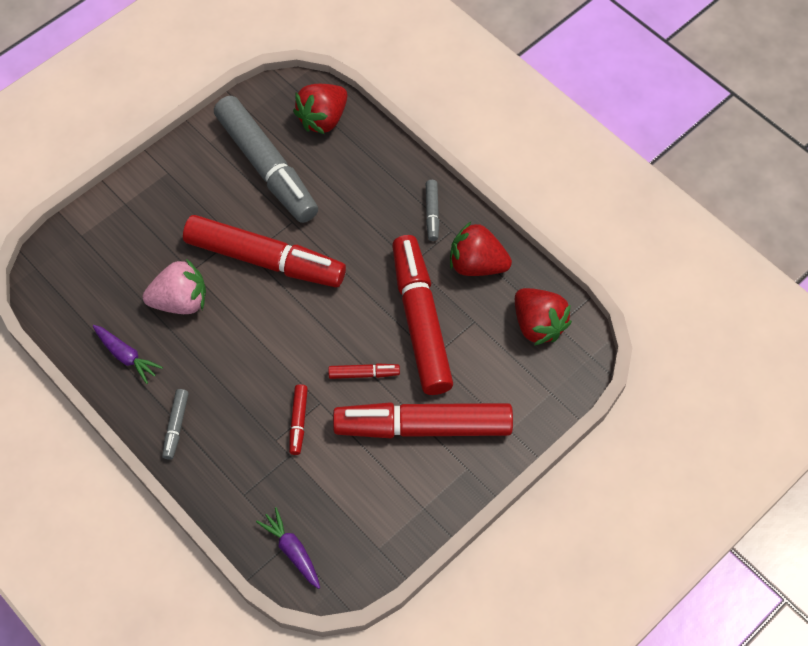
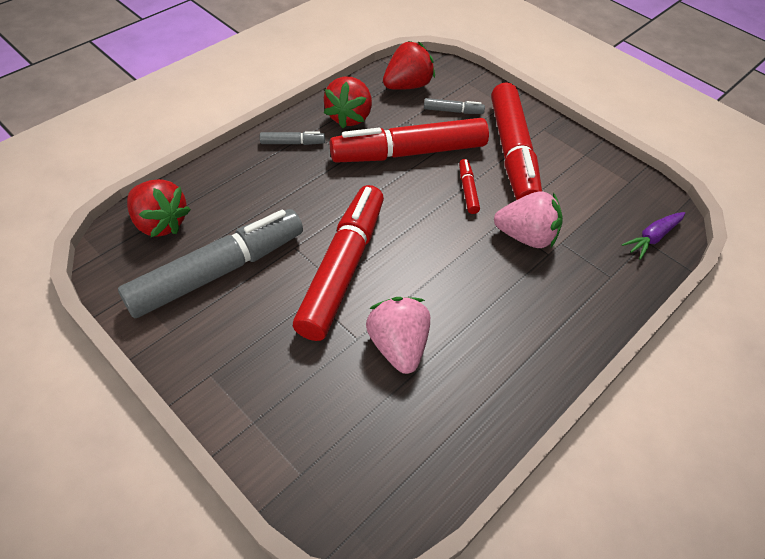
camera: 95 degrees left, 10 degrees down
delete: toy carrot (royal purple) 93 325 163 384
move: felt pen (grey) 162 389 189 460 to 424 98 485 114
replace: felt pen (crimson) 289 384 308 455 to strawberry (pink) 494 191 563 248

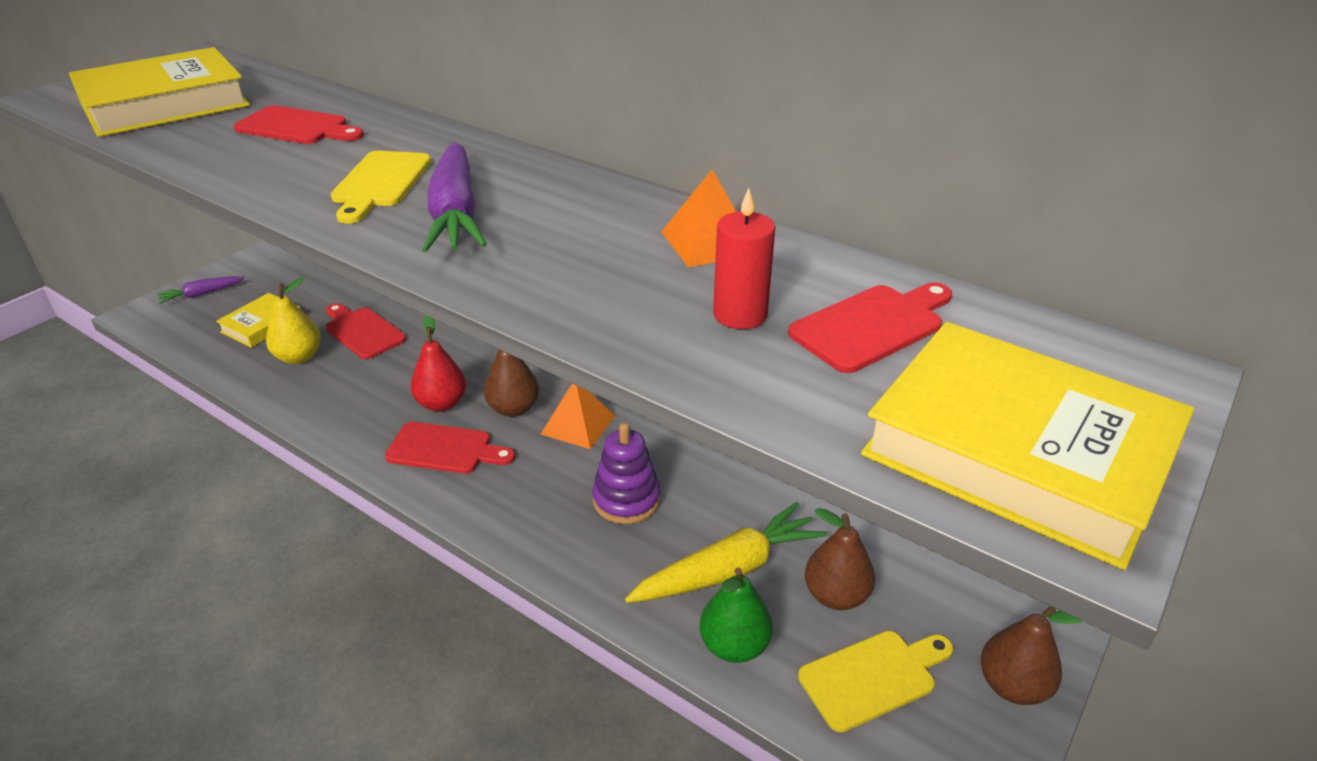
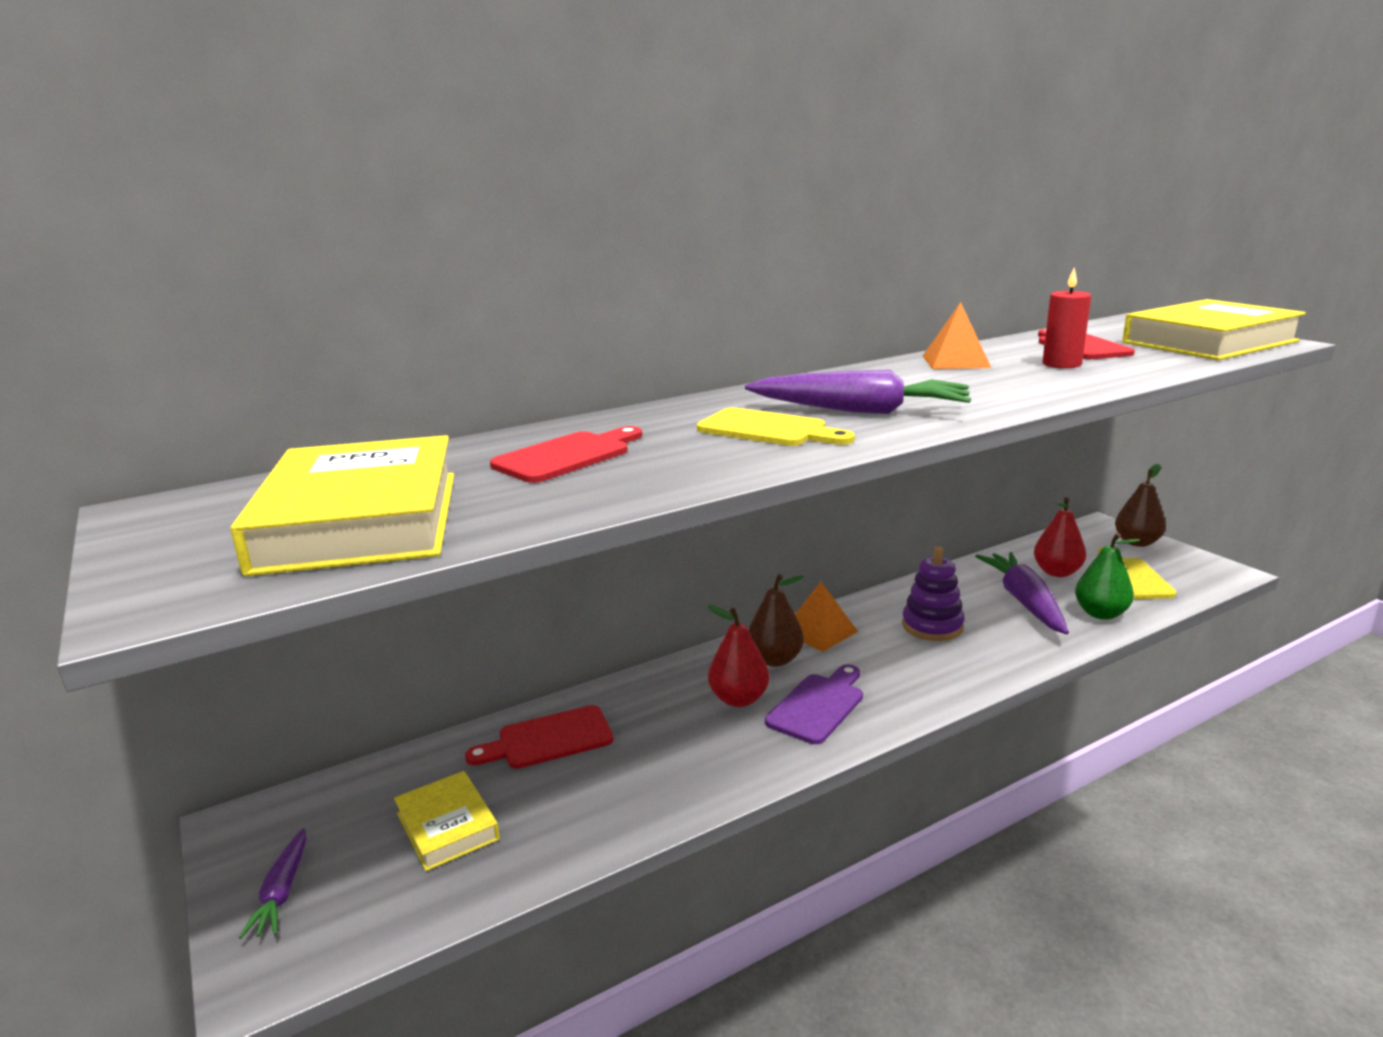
camera: 65 degrees left, 15 degrees down
delete: toy pear (bright yellow) 266 277 321 364
recolor: chopping board (crimson) 385 422 515 474 to chopping board (royal purple) 765 664 863 744; toy carrot (bright yellow) 625 502 827 603 to toy carrot (royal purple) 975 552 1069 634; toy pear (dark brown) 805 508 875 610 to toy pear (crimson) 1034 497 1086 577

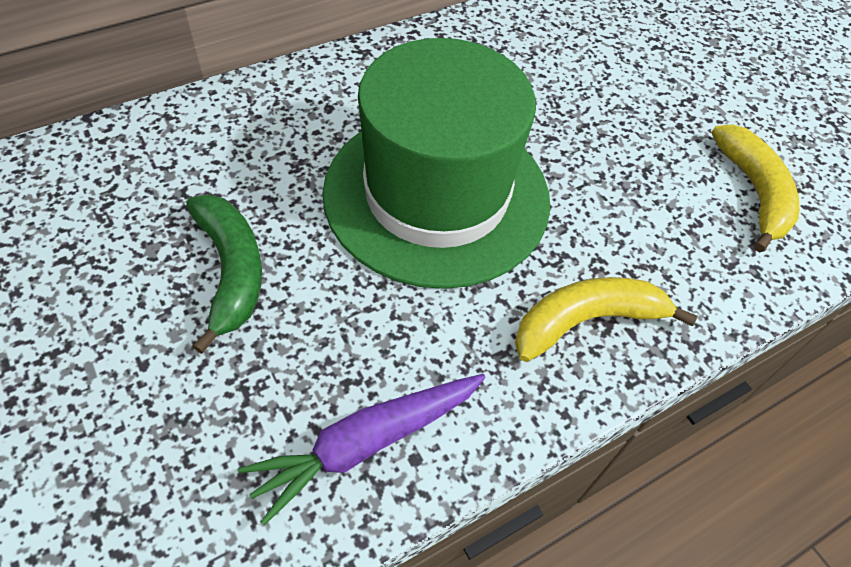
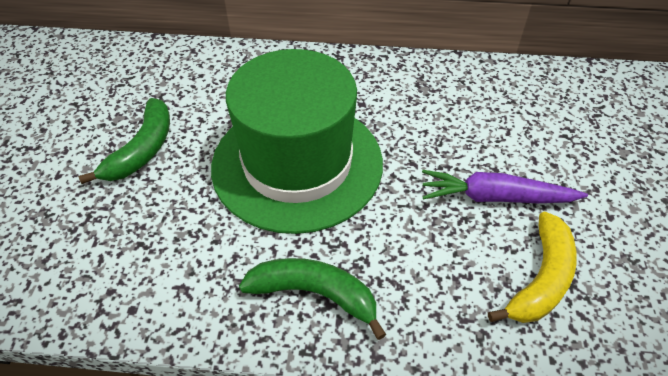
camera: 40 degrees right, 5 degrees down
move: toy carrot (royal purple) 238 374 486 525 to 422 170 588 203
recolor: banana fruit (bright yellow) 515 277 697 362 to banana fruit (green) 239 258 386 340

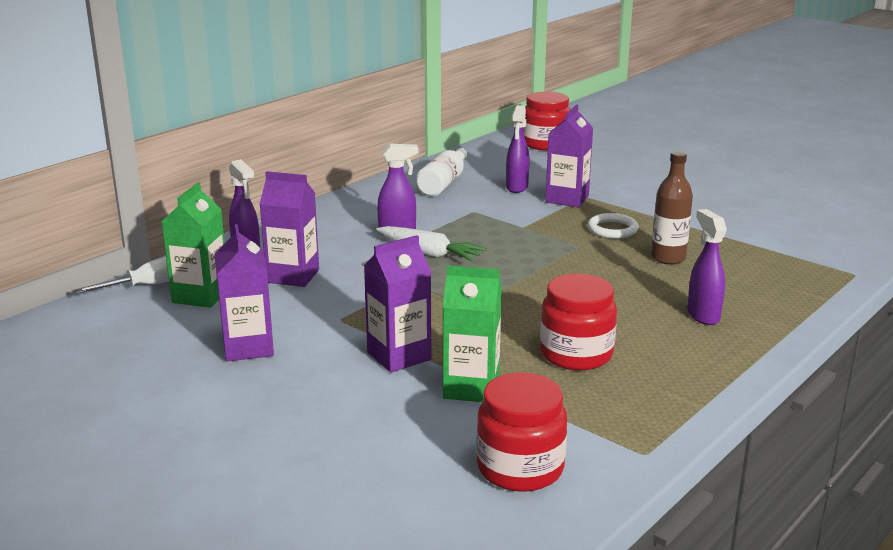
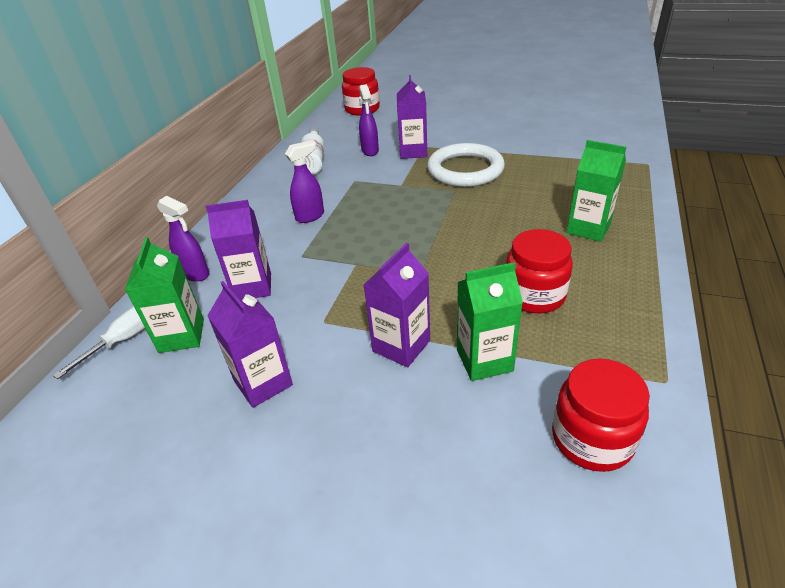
camera: 20 degrees left, 15 degrees up
delete: bottle (dark brown) 651 151 693 265; toy carrot (white) 376 226 487 261
replace: spray bottle (royal purple) 687 209 727 325 to milk carton (green) 567 140 626 242
resize: hoop (white) 588 213 639 238 = 427 143 505 187 x1.97

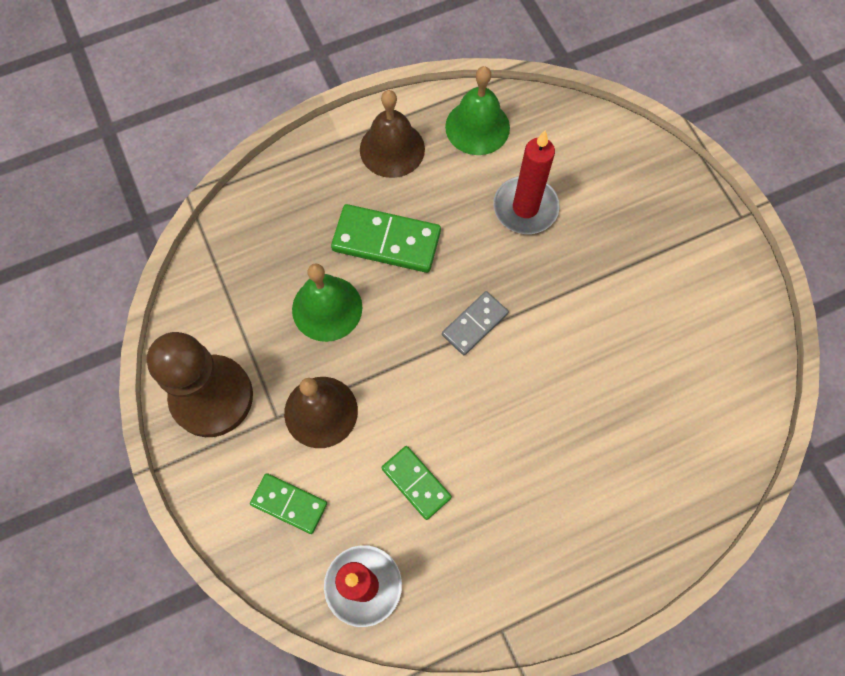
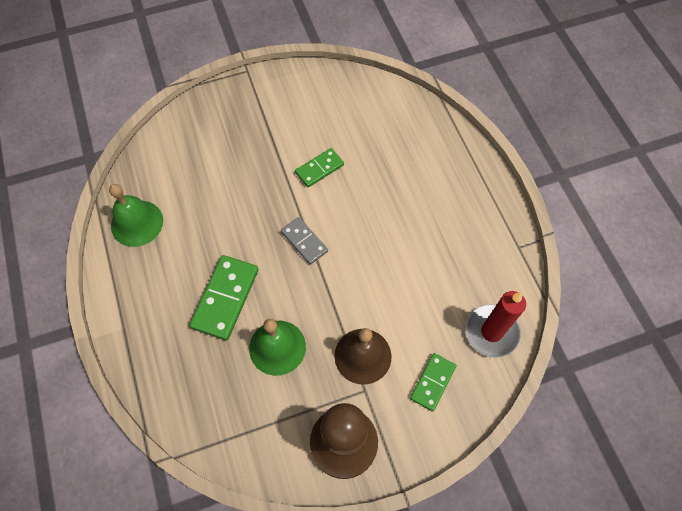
camera: 85 degrees left, 5 degrees down
delete: bell (dark brown) 360 90 425 178; candle (crimson) 493 130 560 234
move: domino piece (green) 381 446 452 520 to 295 148 344 187

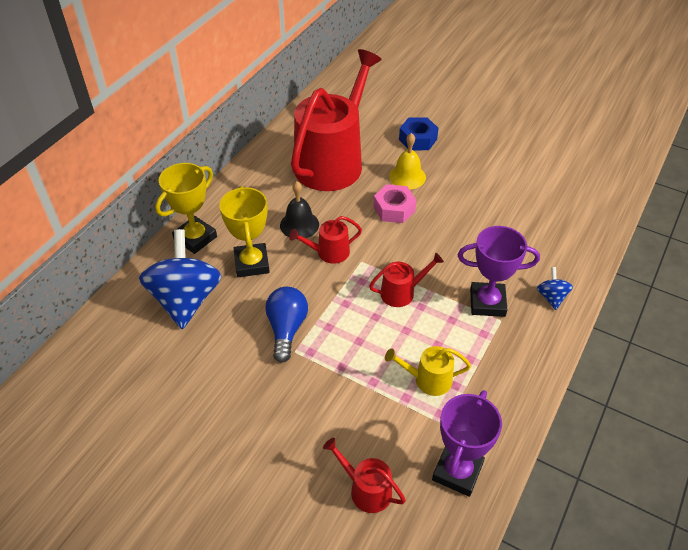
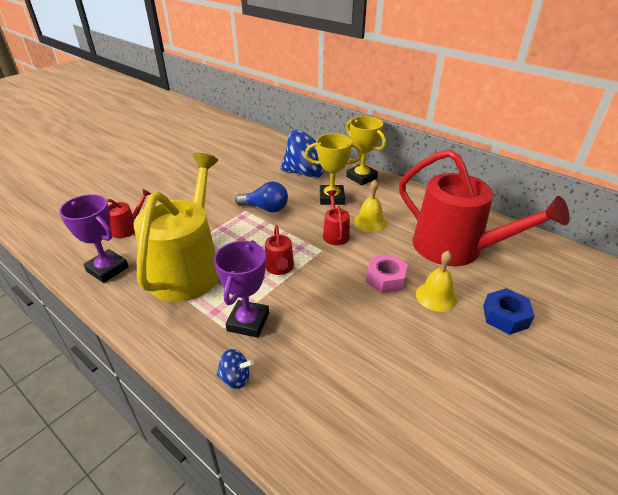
camera: 100 degrees right, 10 degrees down
recolor: bell (black) 280 181 319 238 to bell (bright yellow) 354 180 387 232
resize: watering pot (bright yellow) 385 346 471 396 = 134 153 219 302 x2.40

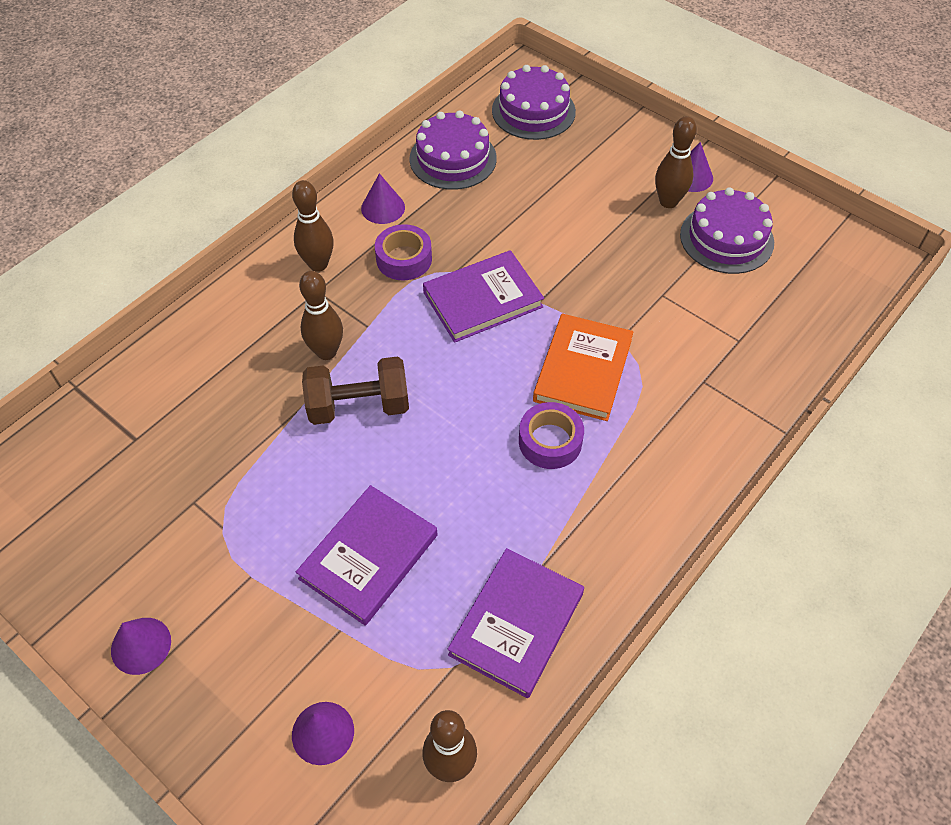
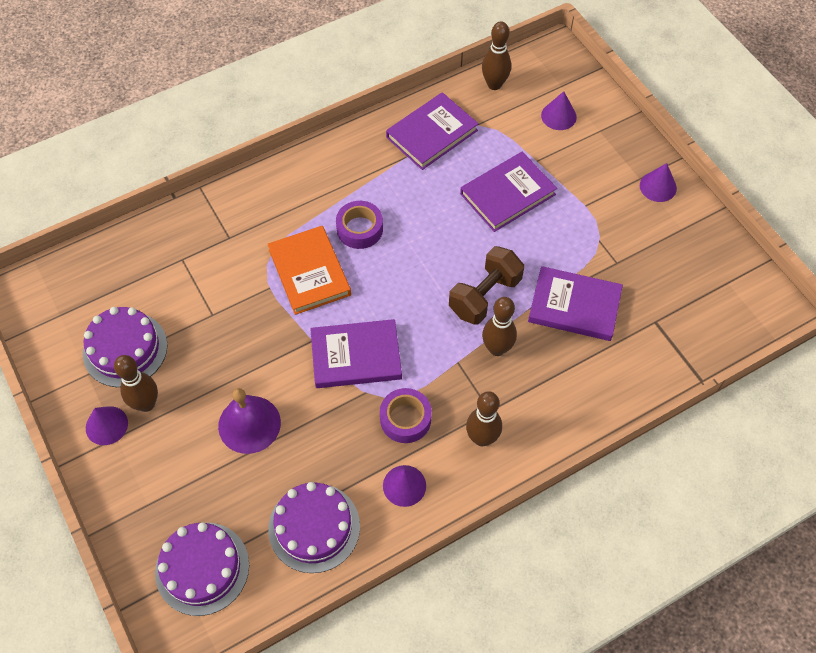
camera: 160 degrees left, 5 degrees up
insert: hardcover (royal purple) 528 266 623 341; bell (royal purple) 218 388 281 454
rotate: hardcover (orange-coloured) 533 314 634 421 = 268 226 351 315 60 degrees counterclockwise; dumbbell (dark brown) 302 356 409 425 = 449 246 524 324 60 degrees counterclockwise

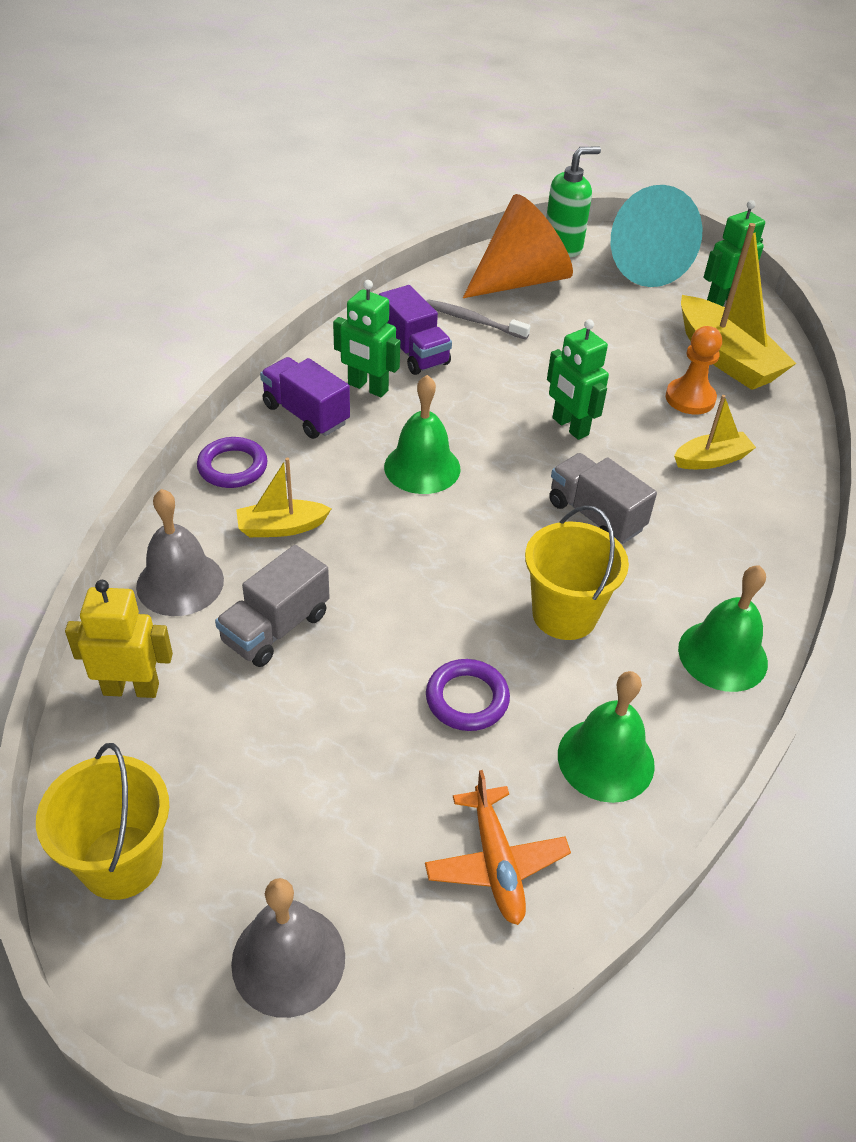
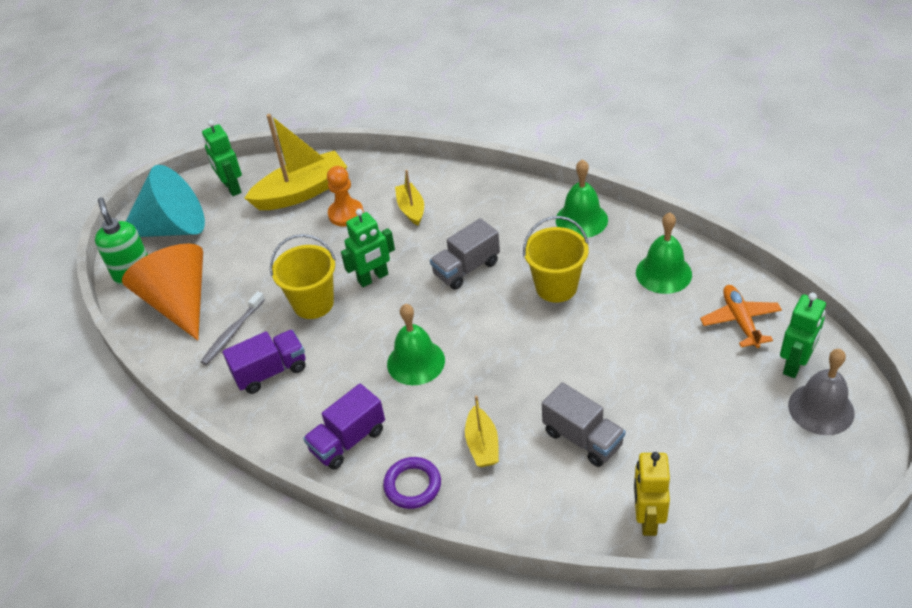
camera: 80 degrees left, 0 degrees up
delete: bell (grey) 136 489 224 616; hoop (royal purple) 426 659 510 731
move: toy robot (green) 333 280 400 397 to 780 293 826 378; pail (bright yellow) 36 743 169 900 to 270 234 336 319
rotate: aeroplane (orange-coloured) 425 770 571 925 = 700 285 782 348 90 degrees counterclockwise

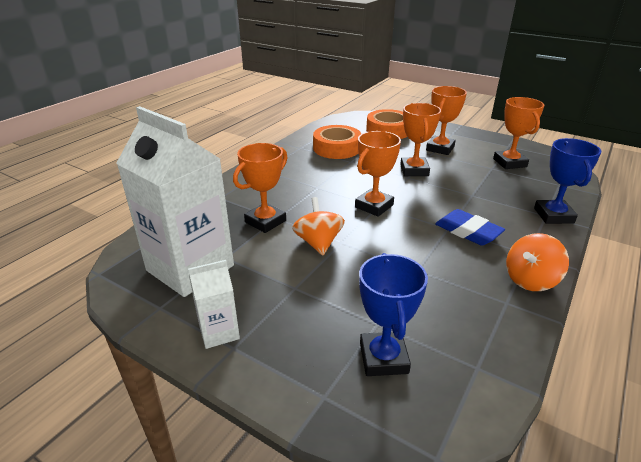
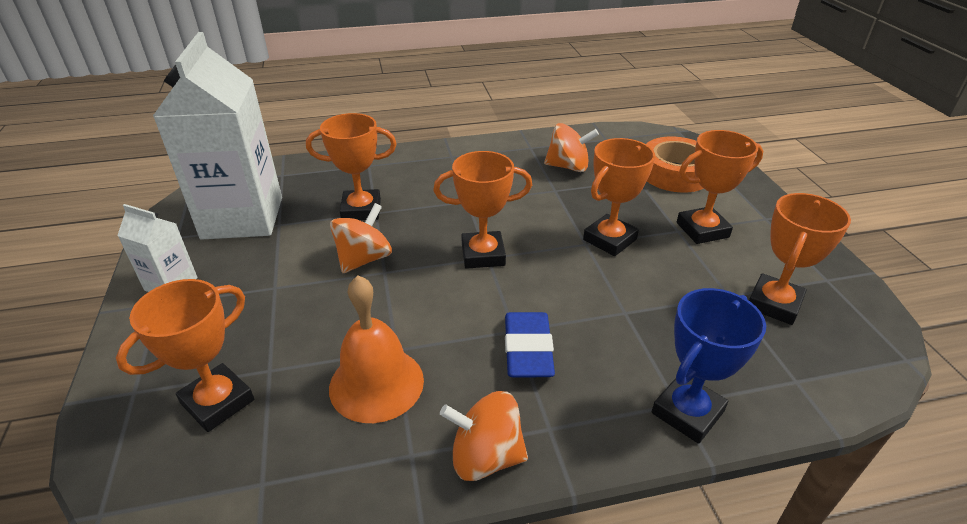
camera: 45 degrees right, 5 degrees up
insert: bell (orange-coloured) 329 275 424 423
replace: sticky tape (orange-coloured) 313 125 361 159 to toy top (orange-coloured) 544 123 599 172
recolor: award cup (cobalt) 359 253 428 376 to award cup (orange-coloured) 116 279 254 432

